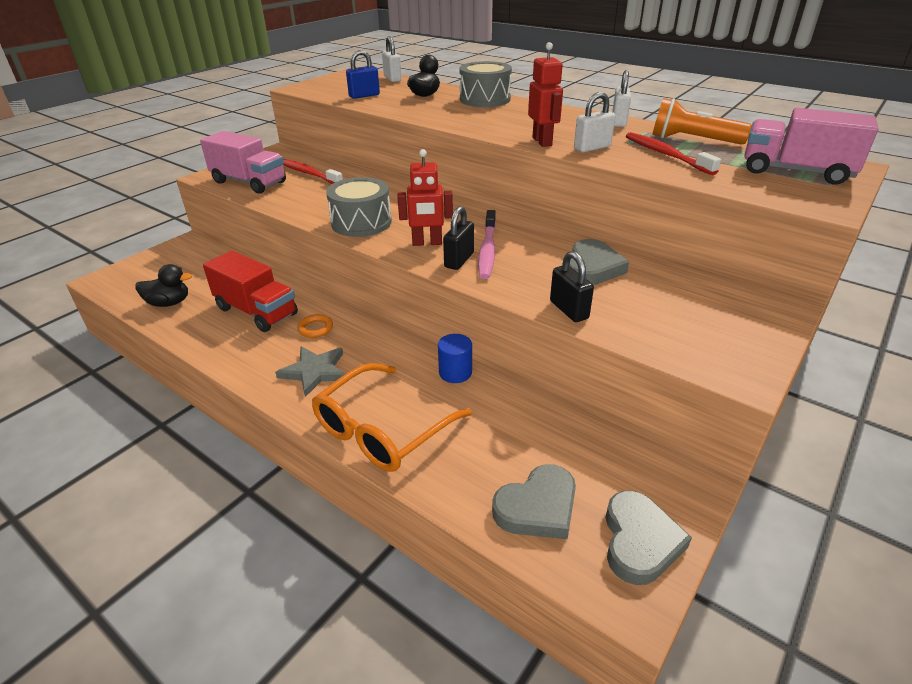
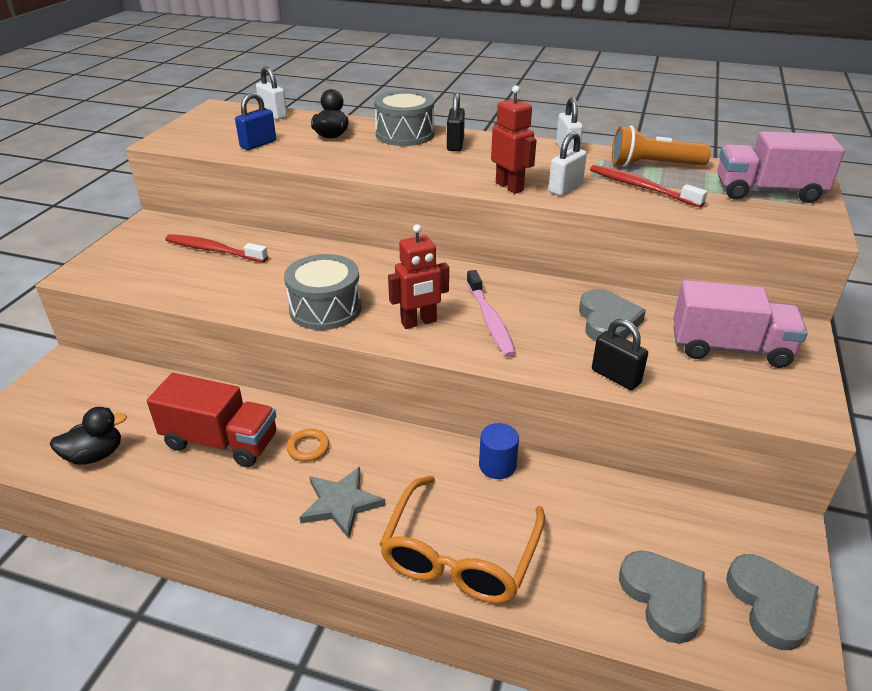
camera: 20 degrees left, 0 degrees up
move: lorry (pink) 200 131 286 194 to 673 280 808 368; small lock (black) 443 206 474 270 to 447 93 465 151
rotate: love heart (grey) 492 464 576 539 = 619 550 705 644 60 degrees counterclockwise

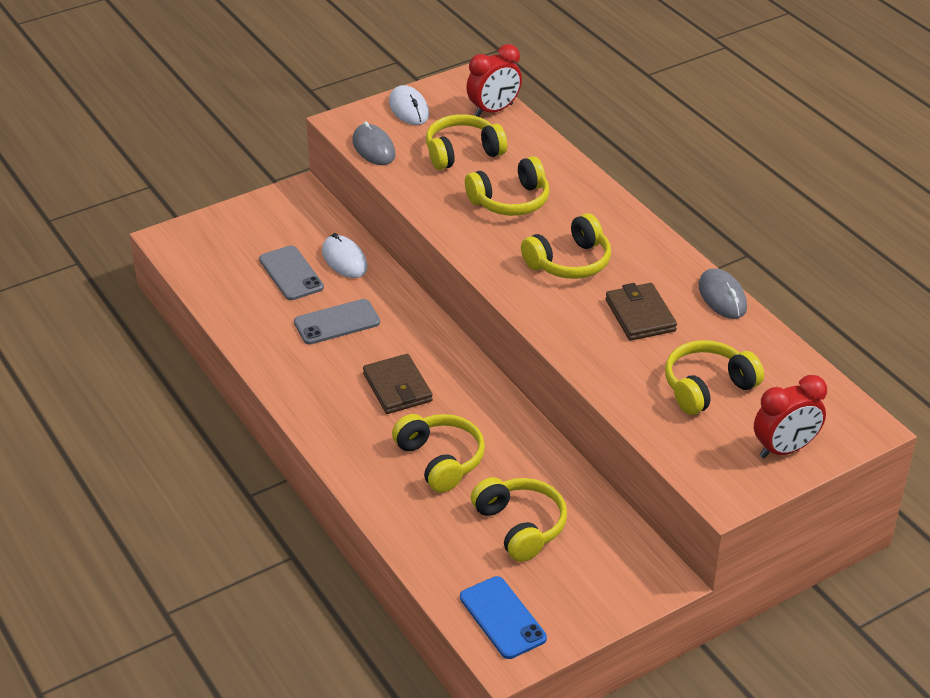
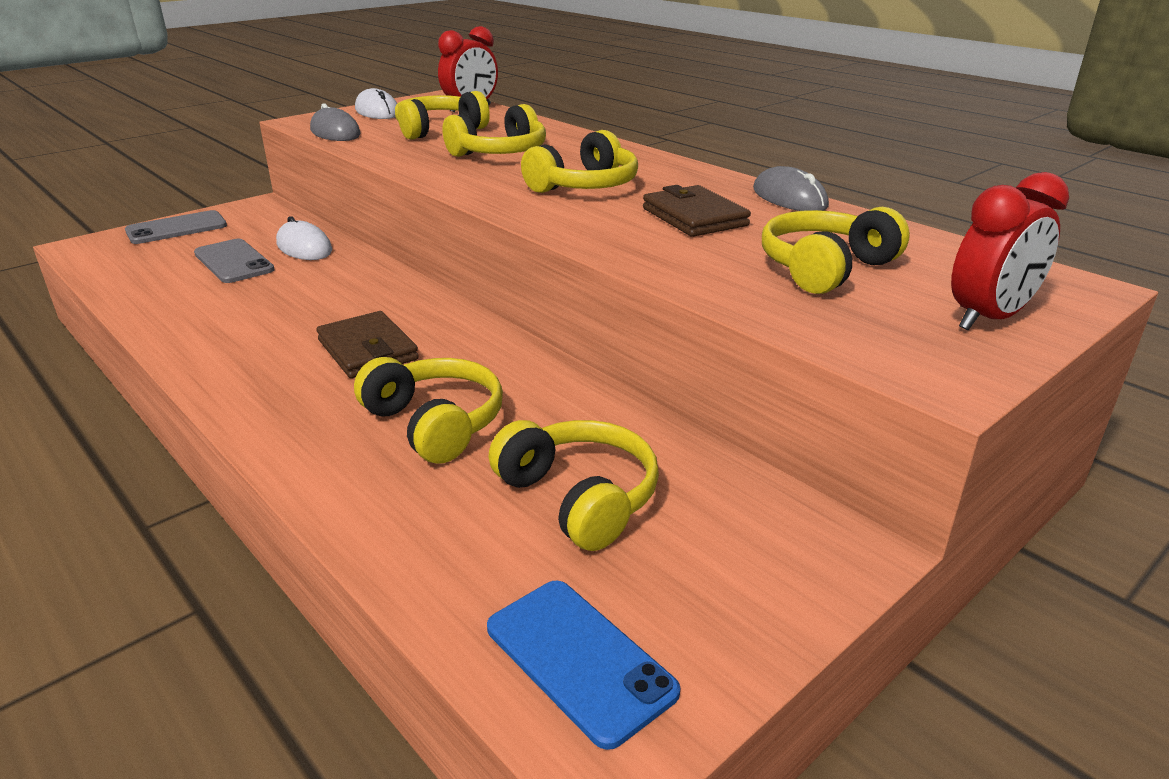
camera: 10 degrees left, 10 degrees down
move: phone (grey) 294 299 380 344 to 125 210 227 244

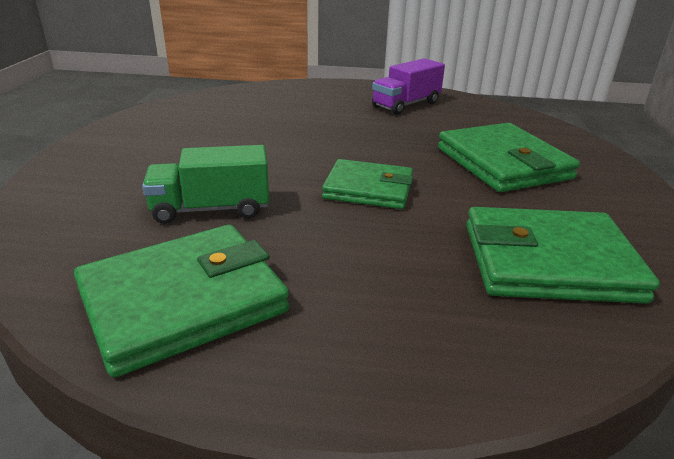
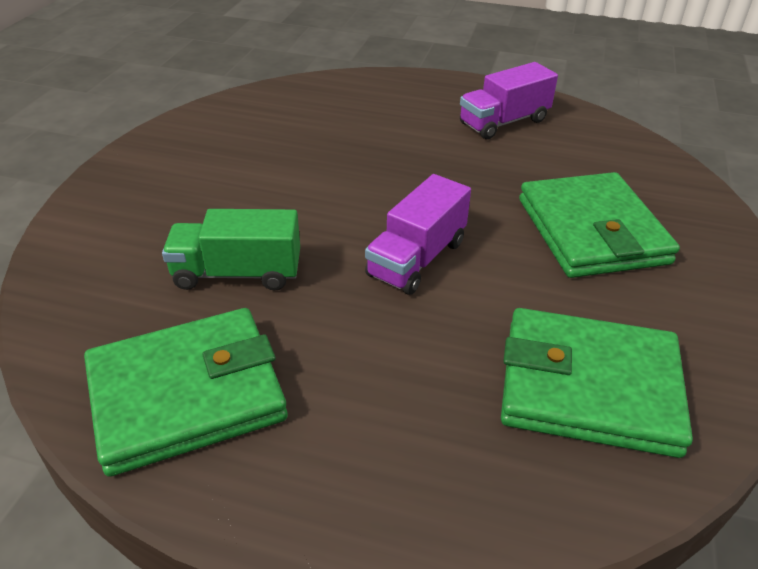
camera: 10 degrees right, 10 degrees up
replace: wallet (green) 322 159 413 209 to lorry (royal purple) 365 174 471 295

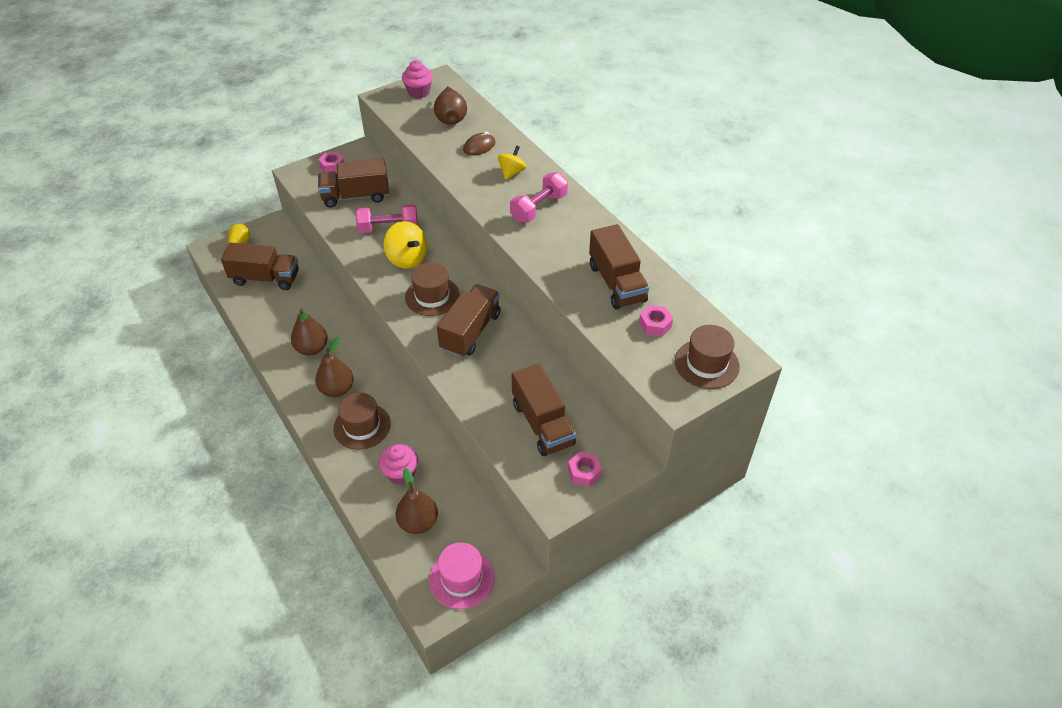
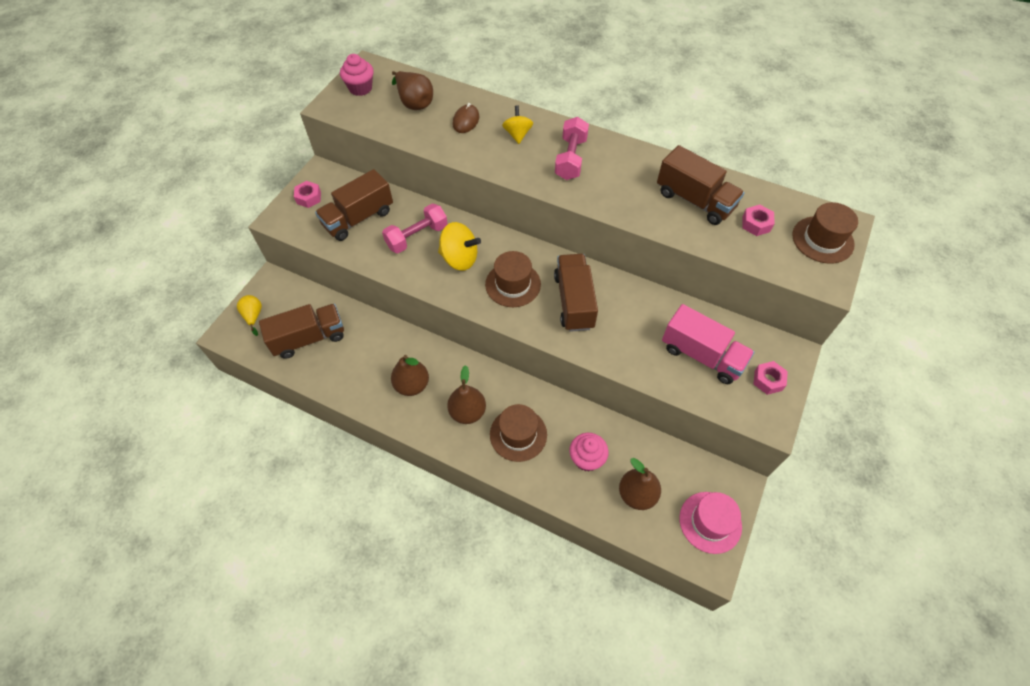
camera: 30 degrees left, 10 degrees up
recolor: lorry (dark brown) 511 363 576 456 to lorry (pink) 662 304 755 384

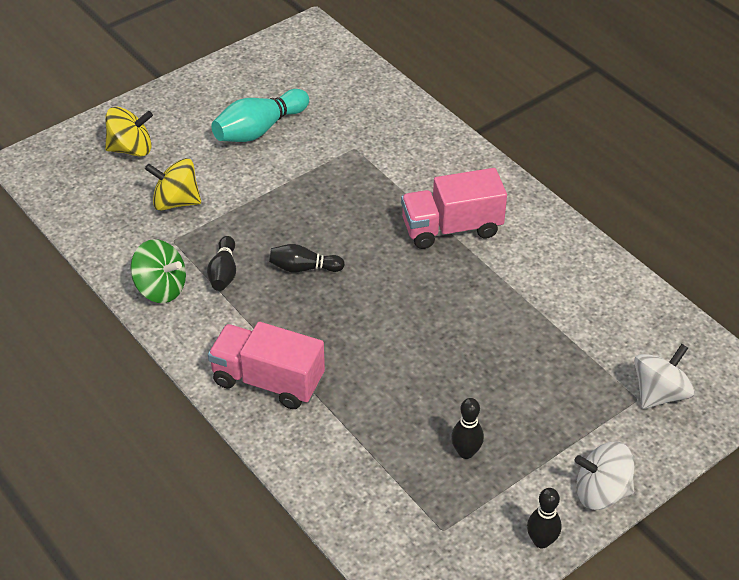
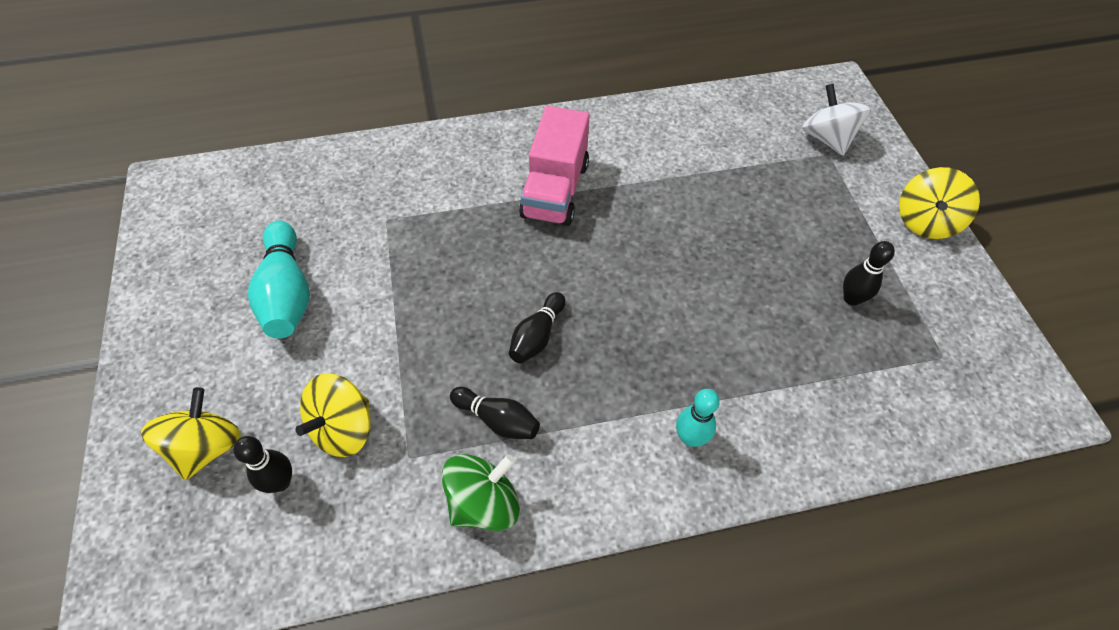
camera: 65 degrees left, 10 degrees up
move: skittle (black) 527 488 562 549 to 233 436 292 493
replace: lorry (pink) 208 322 325 409 to skittle (turquoise) 676 389 720 447
recolor: toy top (white) 575 442 634 510 to toy top (bright yellow) 899 167 980 239

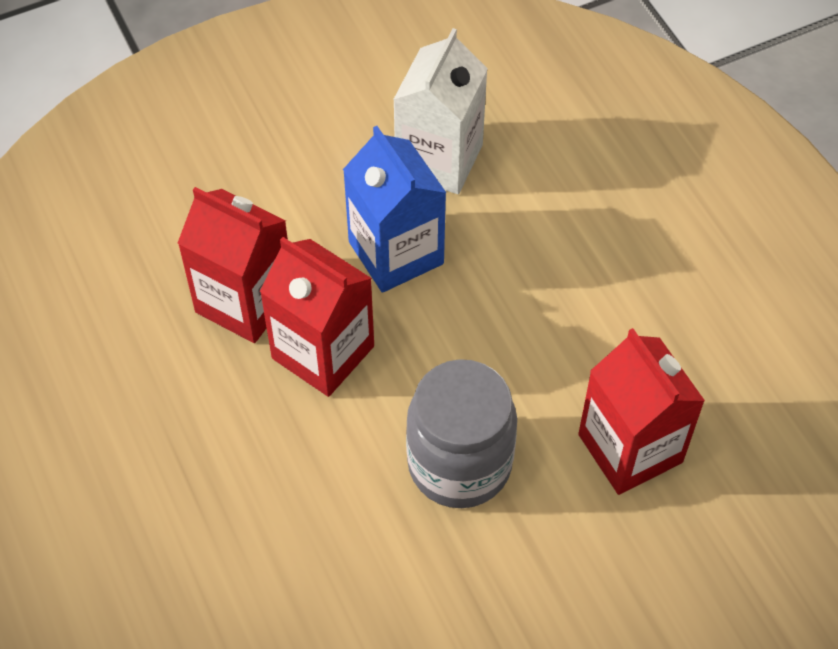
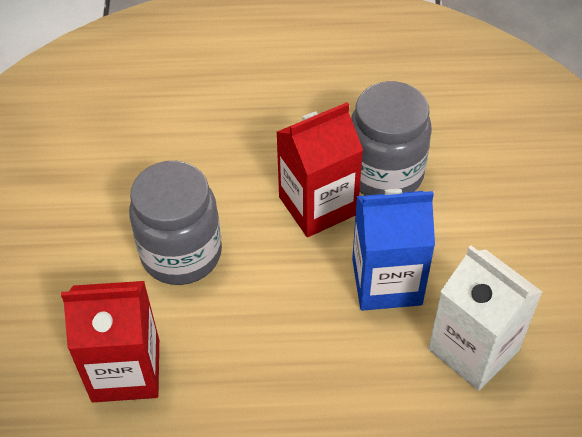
camera: 115 degrees right, 5 degrees down
replace: milk carton (crimson) 178 187 288 343 to jar (grey) 351 81 432 195

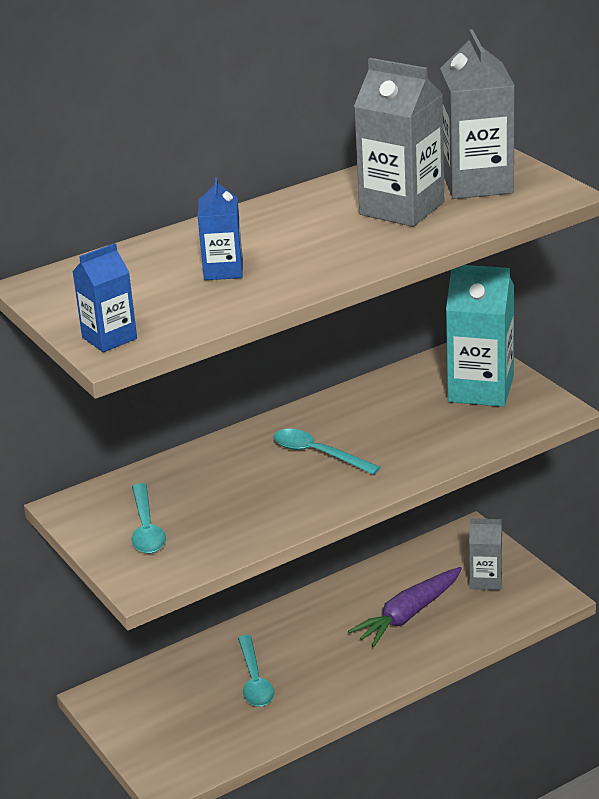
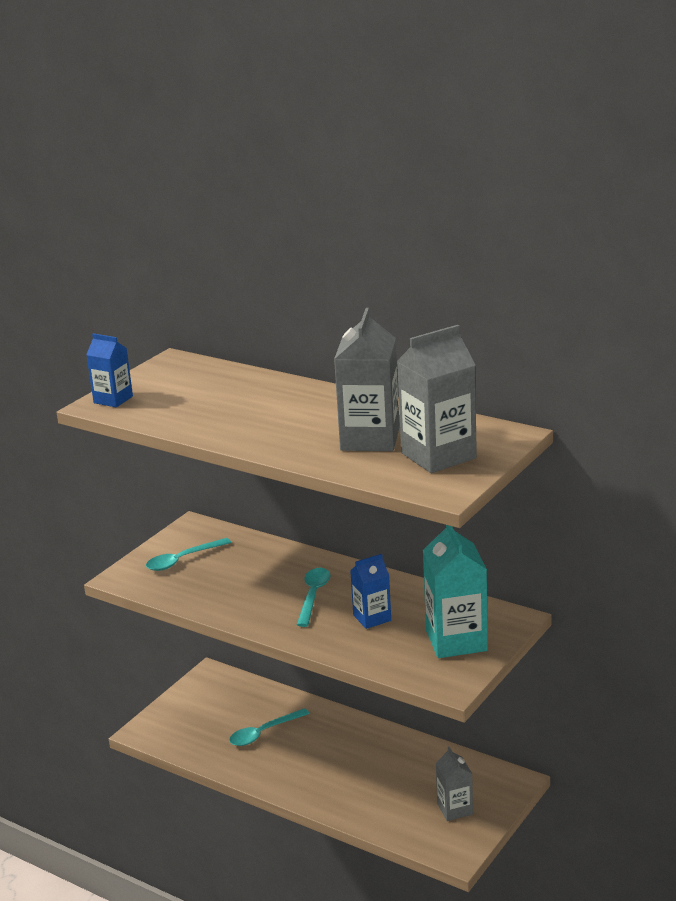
camera: 65 degrees right, 5 degrees down
delete: toy carrot (royal purple) 348 567 462 647
move: milk carton (cobalt) 198 177 243 280 to 350 554 391 629

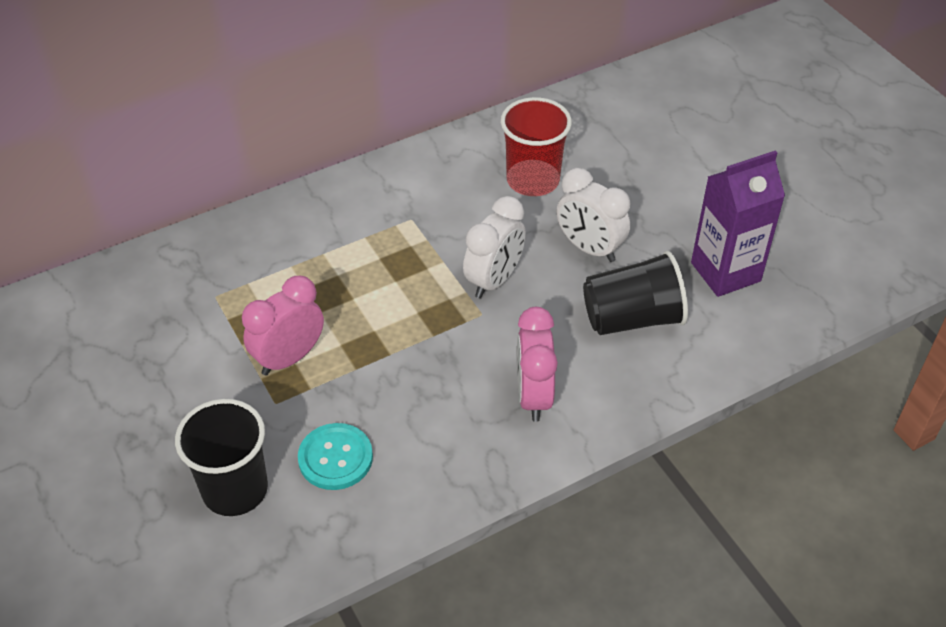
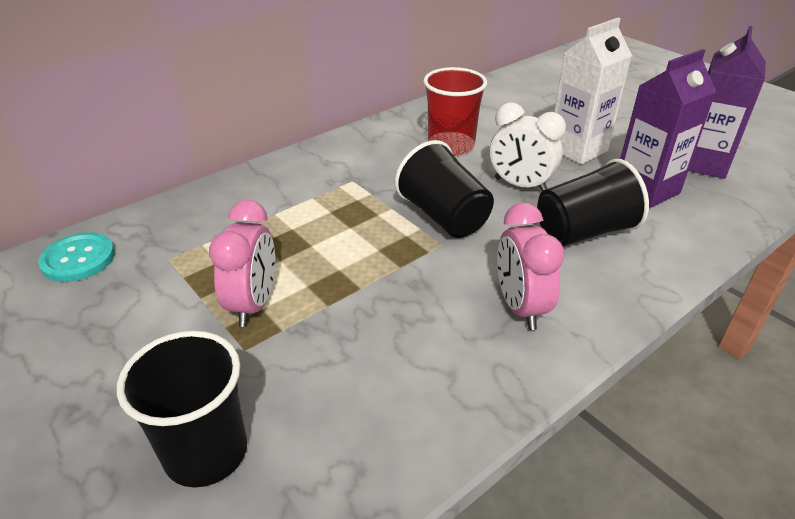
camera: 10 degrees left, 10 degrees down
insert: milk carton (white) 554 18 632 164; milk carton (royal purple) 689 26 766 179
move: shirt button (turquoise) 298 423 373 490 to 38 232 115 282
replace: clock (white) 463 196 526 299 to tumbler (black) 395 140 494 238
rotate: clock (pink) 242 276 324 376 = 209 200 275 327 150 degrees clockwise

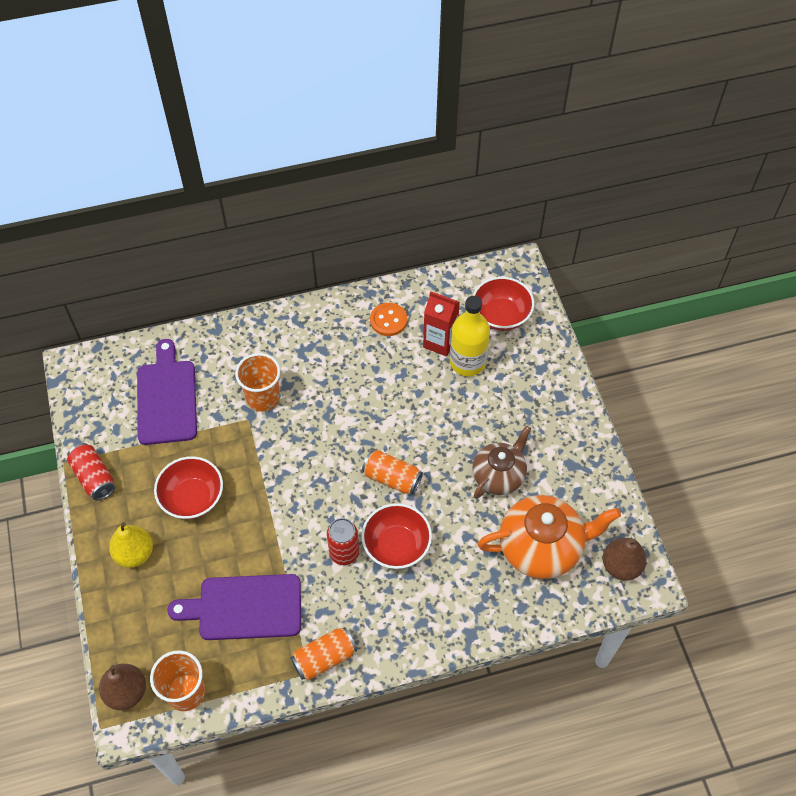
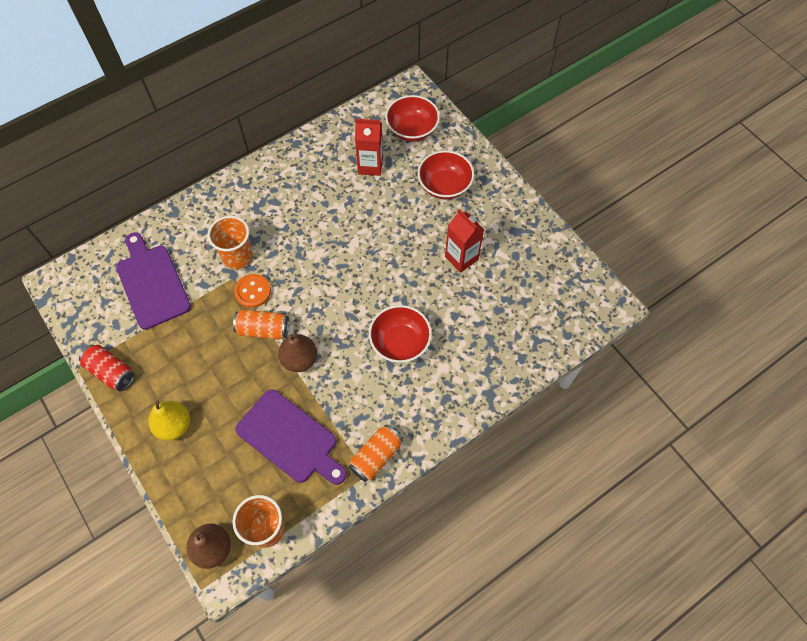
camera: 20 degrees left, 5 degrees up
delete: bottle (bright yellow) 450 296 490 376; tea pot (orange-coloured) 478 495 621 579; soda can (crimson) 327 518 359 565
move: shirt button (orange-coloured) 370 303 407 336 to 234 274 271 308; soda can (orange-coloured) 362 450 423 495 to 233 309 289 340; deep dish (crimson) 154 456 223 519 to 418 150 474 199; toy pear (dark brown) 603 538 647 581 to 278 334 317 372
replace: tea pot (dark brown) 472 425 531 499 to milk carton (crimson) 445 209 484 273
rotate: chopping board (royal purple) 167 574 301 640 = 235 389 347 485 120 degrees counterclockwise

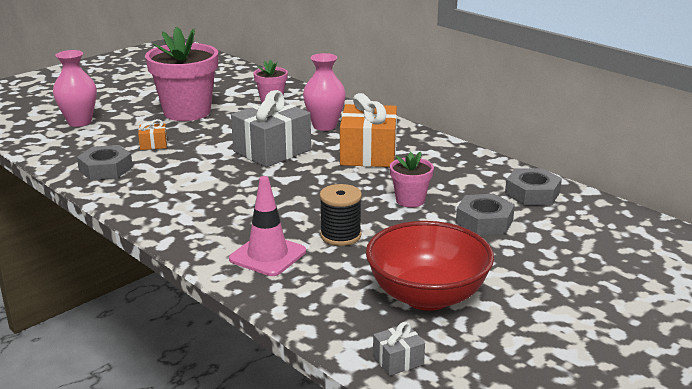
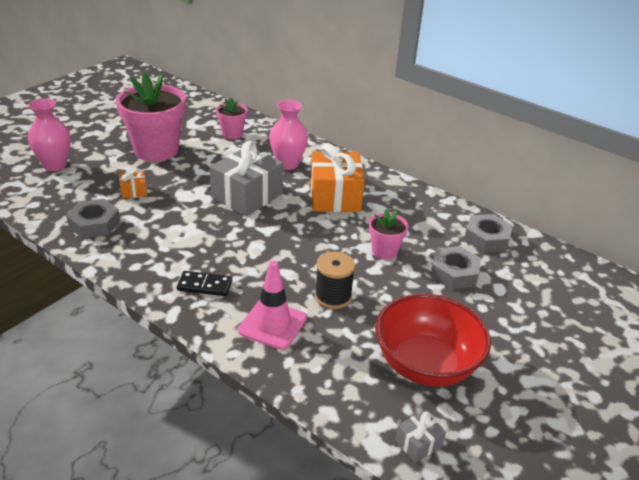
camera: 10 degrees left, 10 degrees up
insert: domino piece (black) 177 271 232 296

